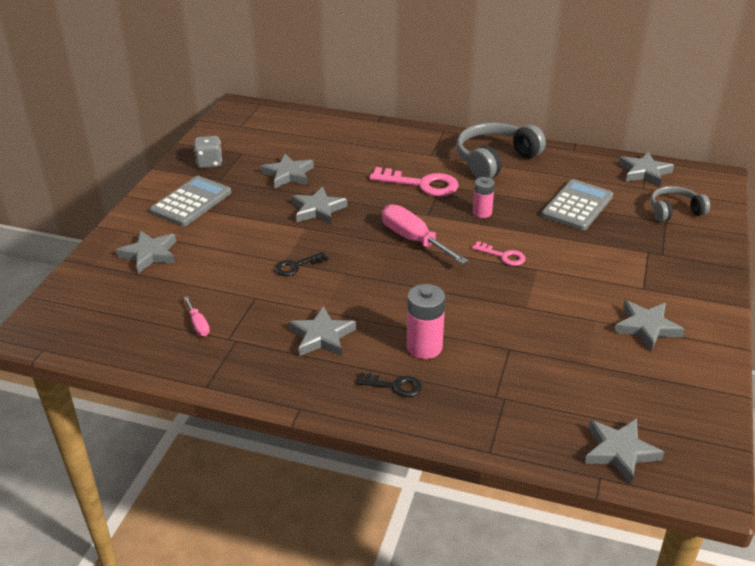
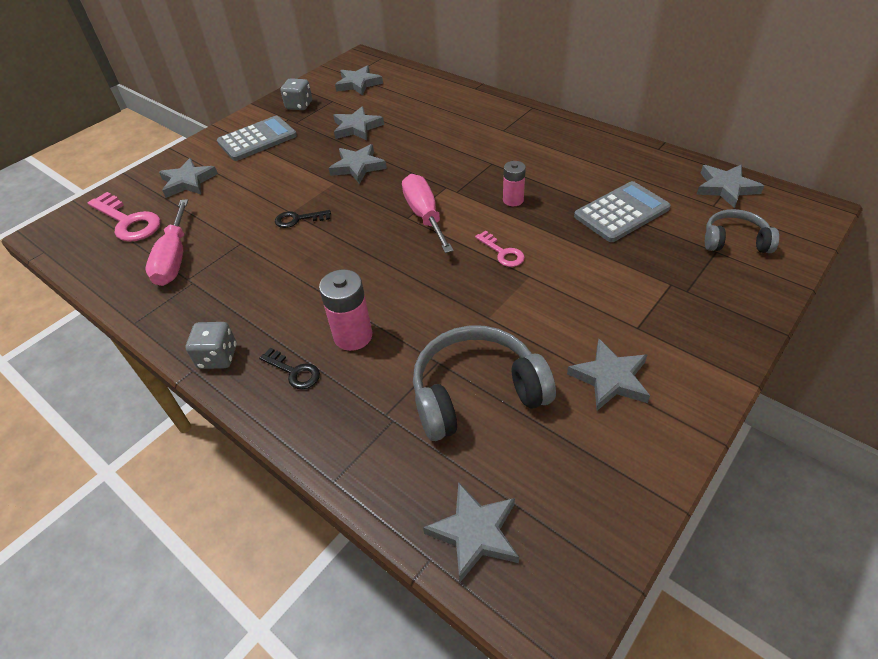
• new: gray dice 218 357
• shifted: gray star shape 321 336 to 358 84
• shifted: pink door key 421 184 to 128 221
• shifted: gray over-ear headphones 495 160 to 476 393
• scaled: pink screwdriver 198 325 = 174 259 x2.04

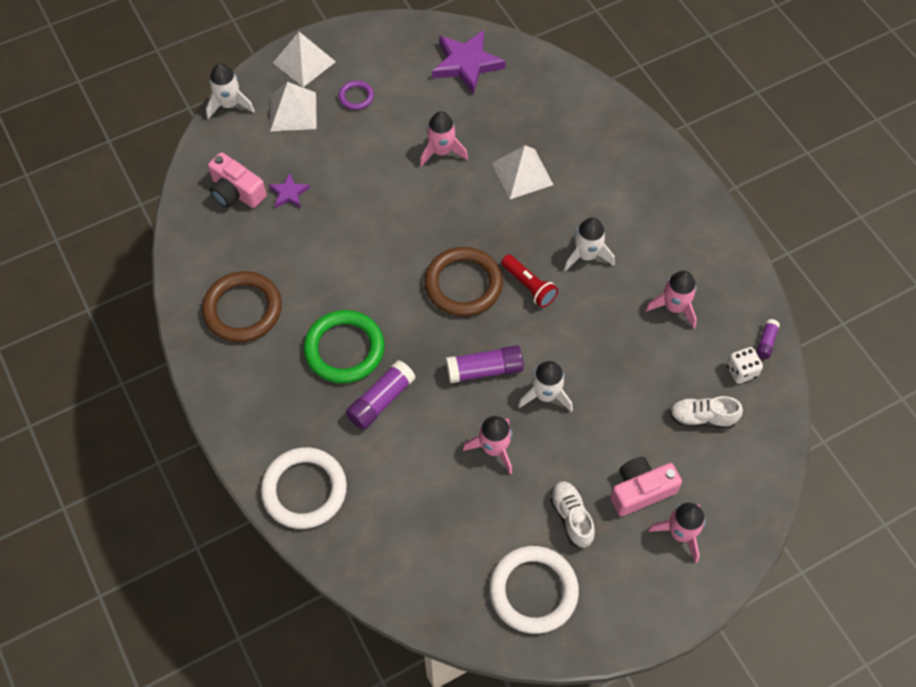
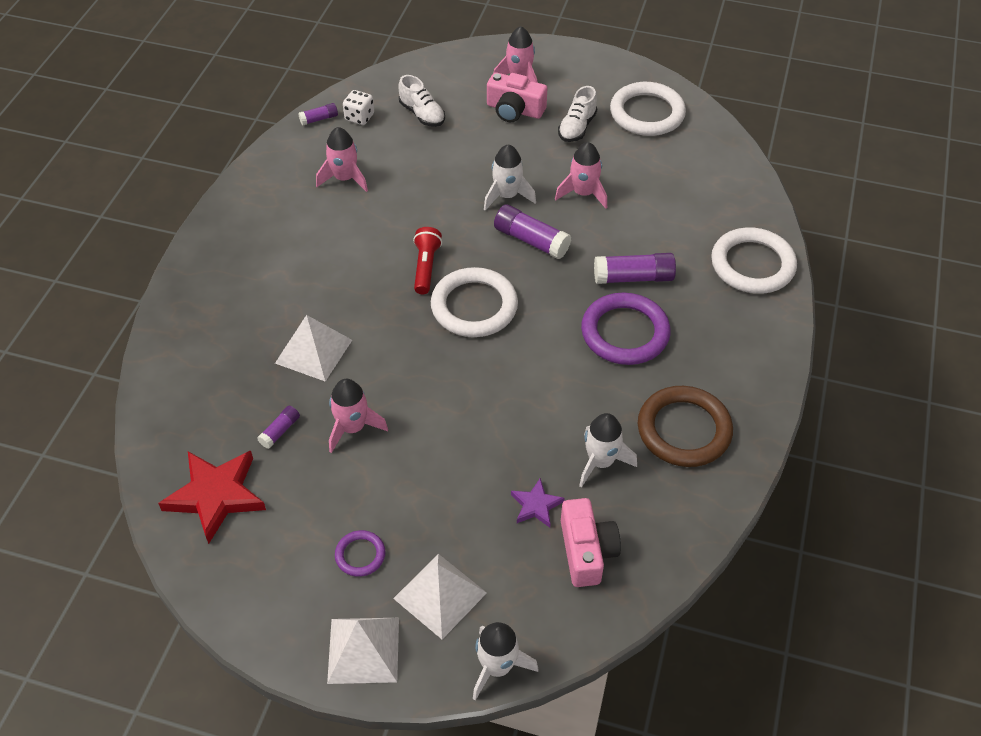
• new: violet glue 280 431
• shifted: pure white toy rocket 586 255 to 601 462
• repainted: green torus 344 349 to violet torus 625 332
• repainted: russet torus 463 284 to pure white torus 474 306
• repainted: violet star shape 466 64 to scarlet star shape 216 495

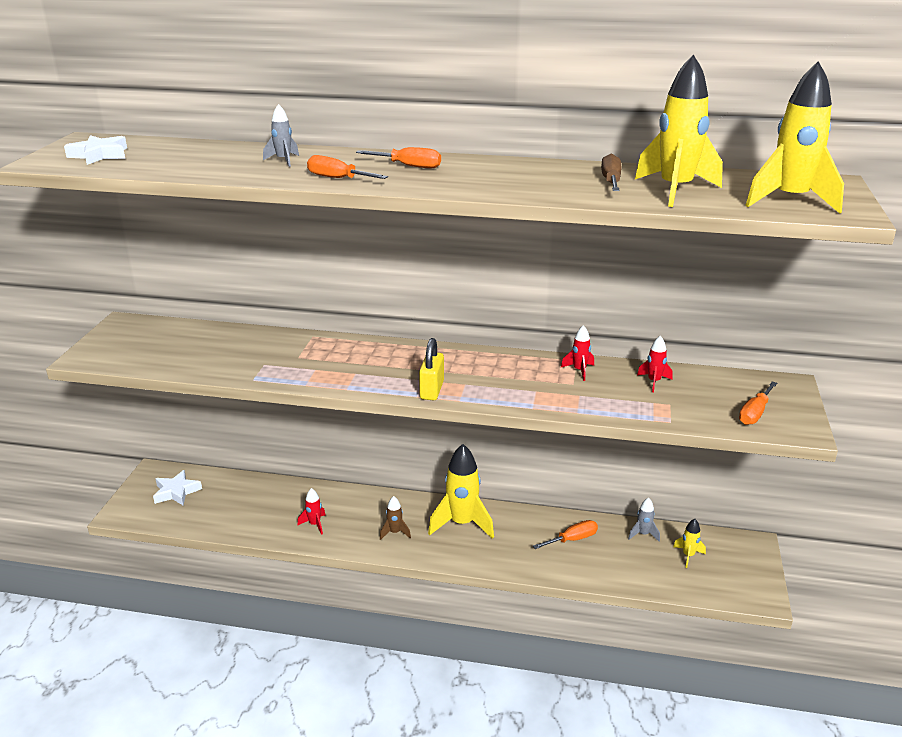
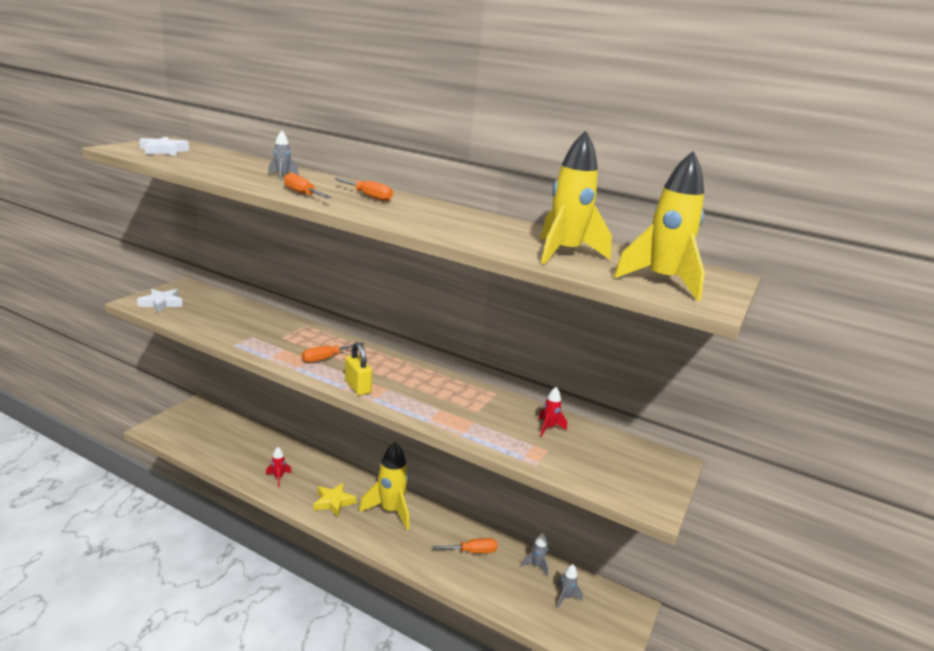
• gone: scarlet toy rocket 579 371
• gone: russet screwdriver 611 181
• shifted: pure white star shape 176 492 to 161 303
• shifted: orange-coloured screwdriver 754 413 to 325 358
• swapped: russet toy rocket 395 532 to bright yellow star shape 333 502
• repainted: bright yellow toy rocket 688 556 to gray toy rocket 565 597
• rotated: bright yellow lock 431 390 = 357 387 60 degrees counterclockwise

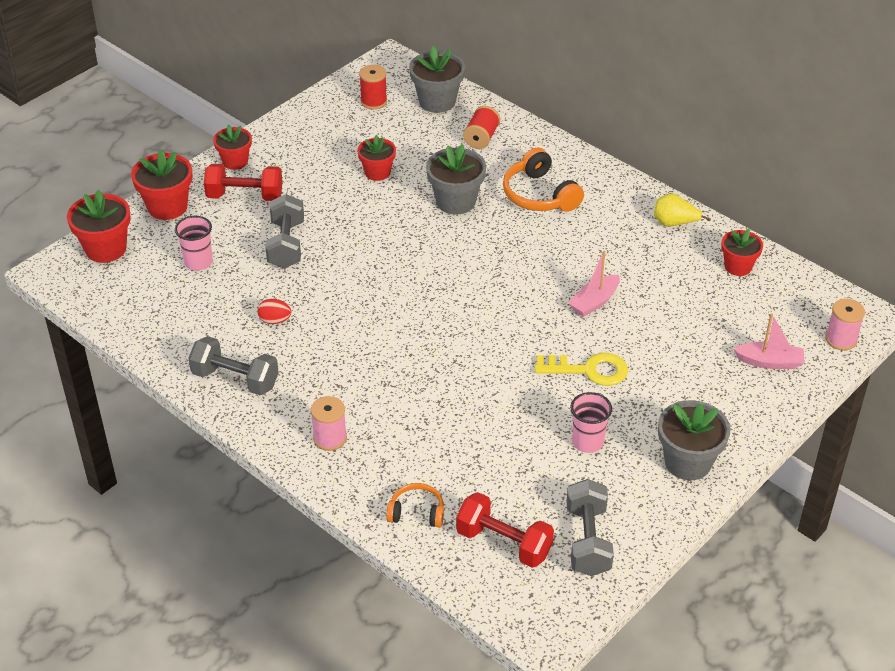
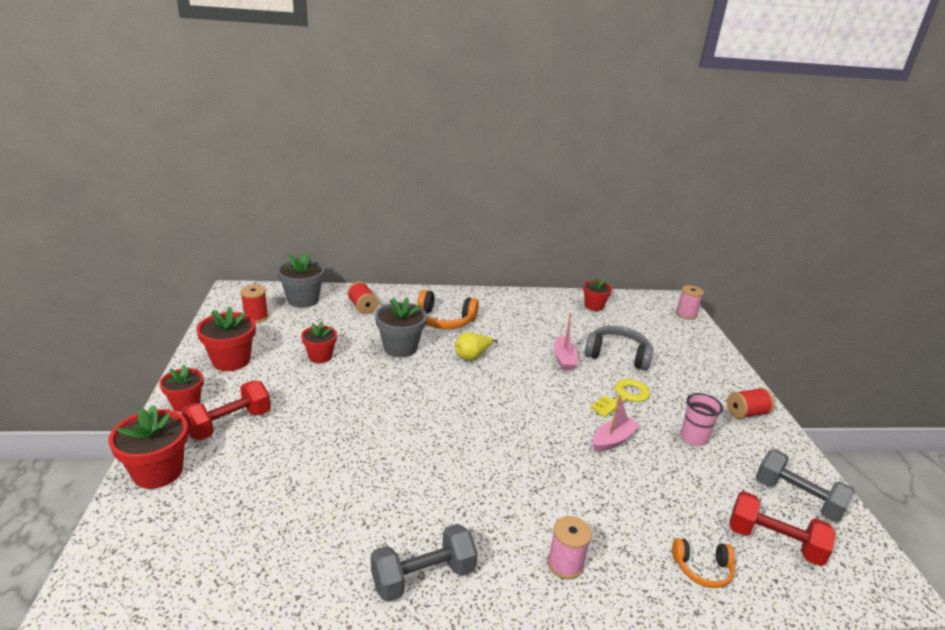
• gone: pink cup 198 262
• gone: scarlet egg shape 275 320
• gone: gray dumbbell 286 245
• new: gray over-ear headphones 617 355
• shifted: scarlet potted plant 106 249 to 231 360
• shifted: bright yellow pear fruit 674 223 to 472 356
• shifted: pink toy boat 769 362 to 613 440
• swapped: gray potted plant 688 462 to scarlet spool 746 413
• rotated: orange-coloured over-ear headphones 417 512 = 702 569 135 degrees counterclockwise
• rotated: scarlet dumbbell 504 543 = 773 542 45 degrees clockwise

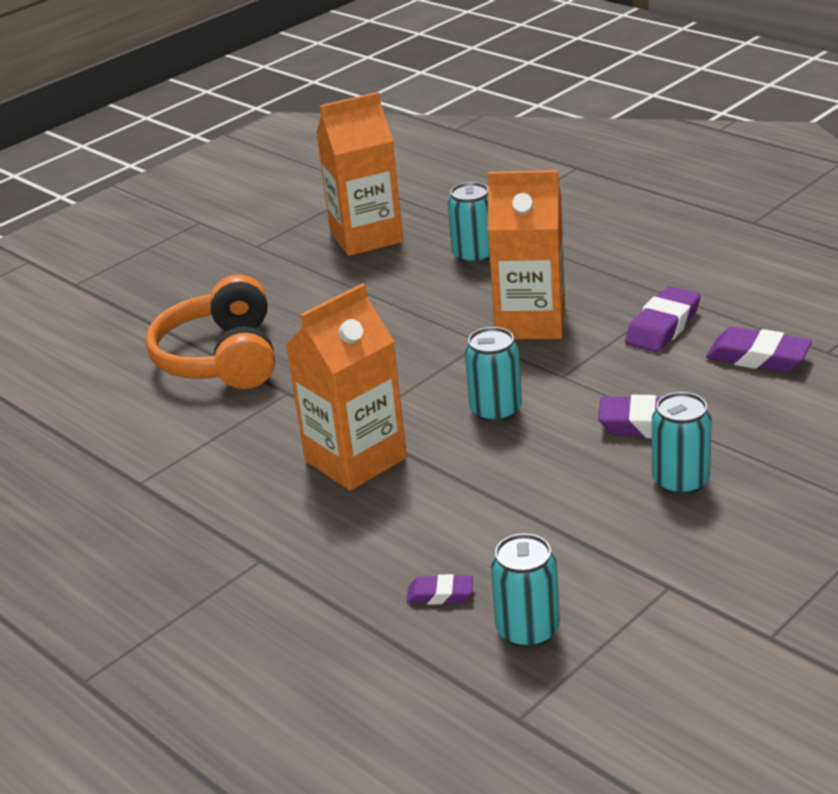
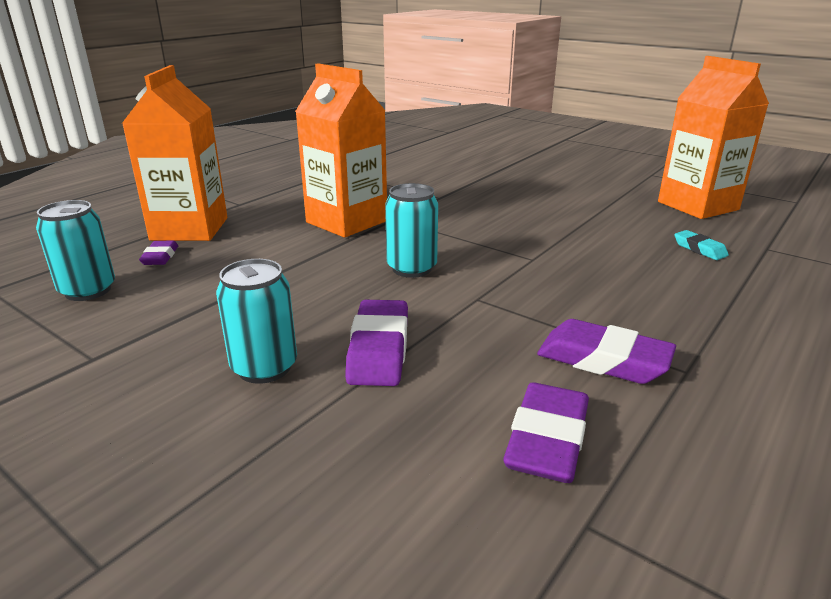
• gone: orange-coloured over-ear headphones 222 358
• shifted: orange-coloured milk carton 530 322 to 190 229
• swapped: aqua soda can 474 255 to aqua pencil eraser 699 249

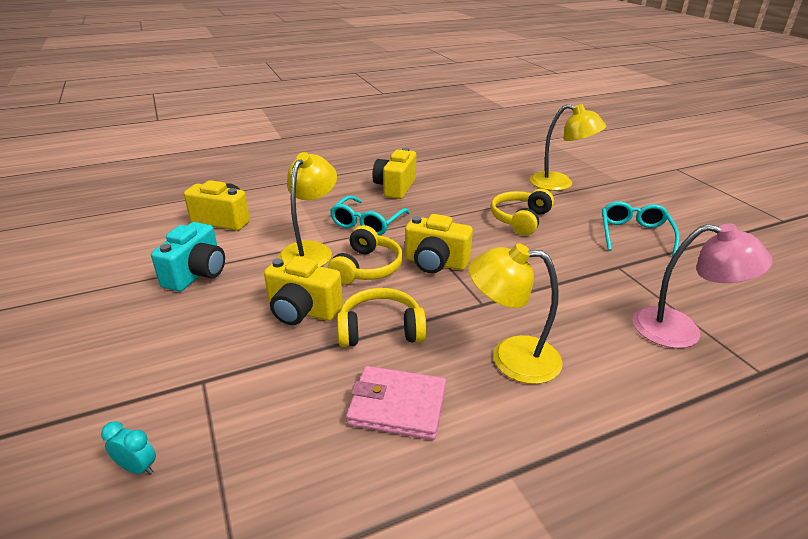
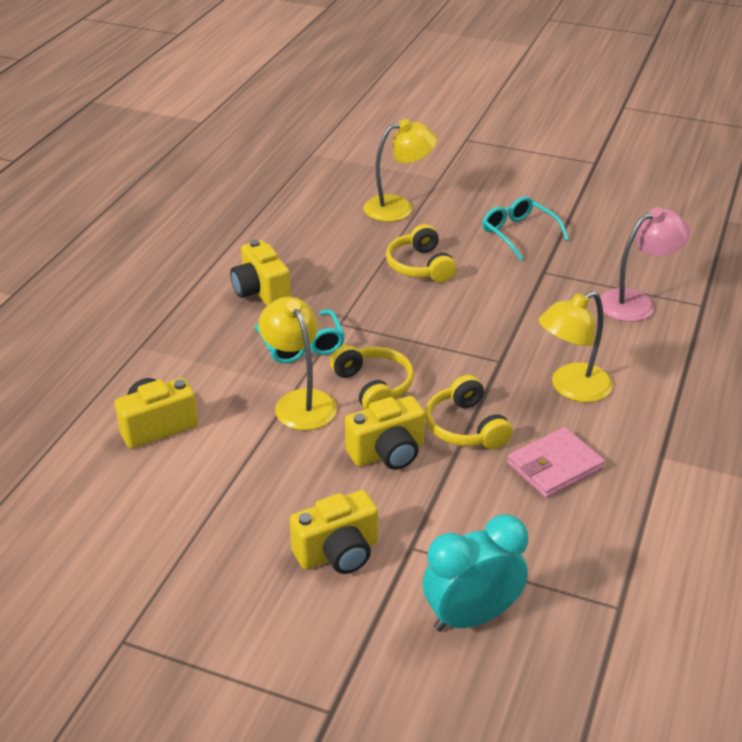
• gone: aqua camera 197 274
• shifted: bright yellow camera 435 263 to 338 553
• rotated: bright yellow over-ear headphones 380 330 = 465 427 60 degrees counterclockwise
• scaled: aqua alarm clock 138 468 = 471 617 x2.40

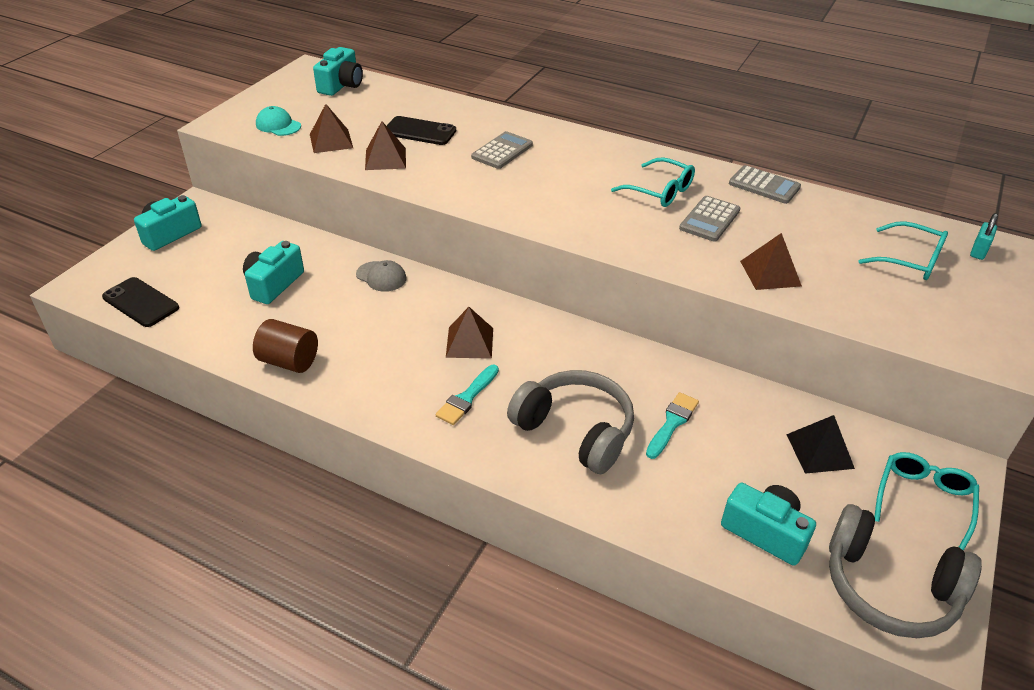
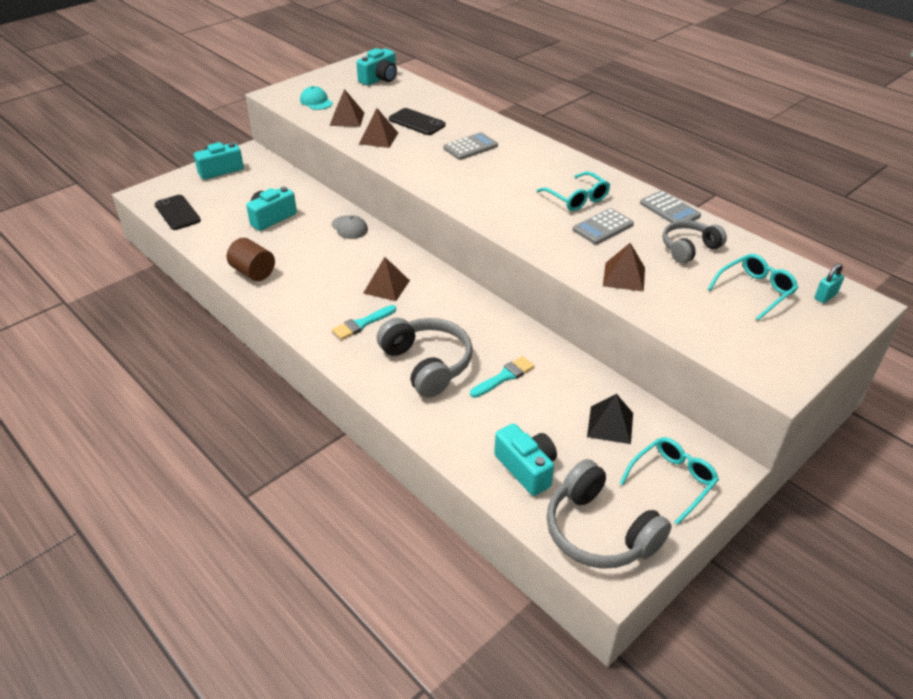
• new: gray over-ear headphones 689 248
• rotated: aqua glasses 910 260 = 755 291 90 degrees counterclockwise

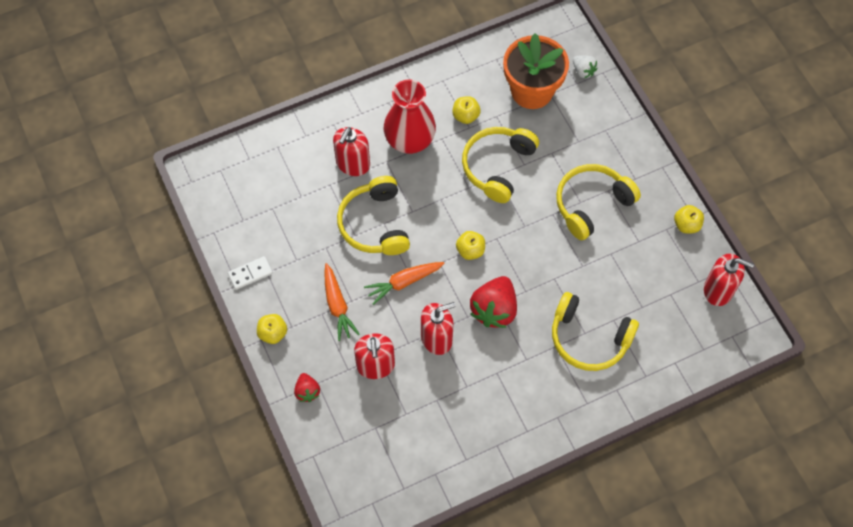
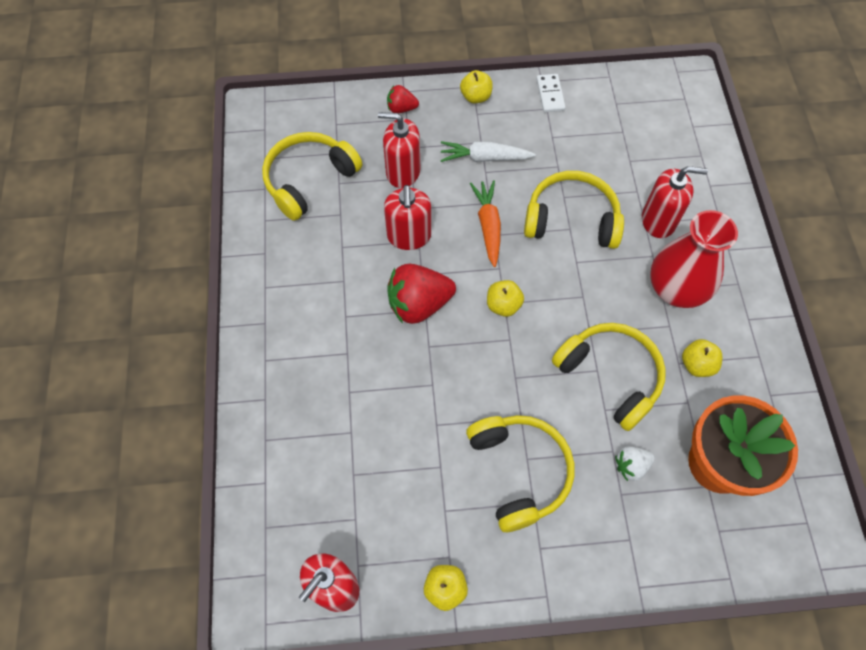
• shifted: bright yellow over-ear headphones 589 338 to 309 180
• shifted: pure white toy strawberry 583 71 to 631 466
• repainted: orange-coloured toy carrot 337 305 to pure white toy carrot 484 158
• rotated: scarlet pump bottle 353 164 = 658 221 135 degrees clockwise
• rotated: scarlet toy strawberry 494 310 = 419 304 60 degrees counterclockwise

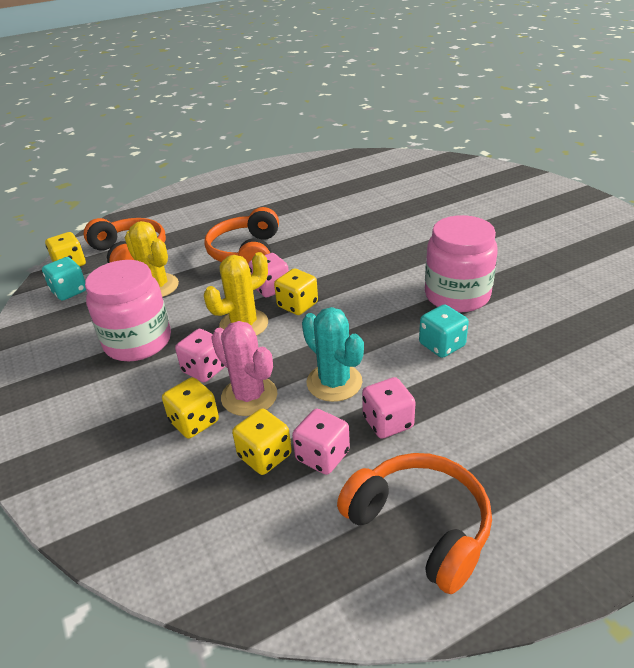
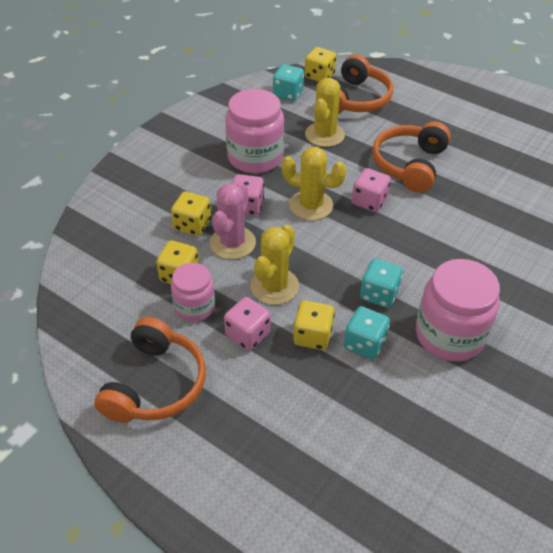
• new: aqua dice 379 294
• shifted: bright yellow dice 297 305 to 313 336
• swapped: pink dice 322 456 to pink jar 194 307
• repainted: aqua cactus 334 382 to bright yellow cactus 274 286
• rotated: orange-coloured over-ear headphones 246 253 = 409 165 45 degrees counterclockwise

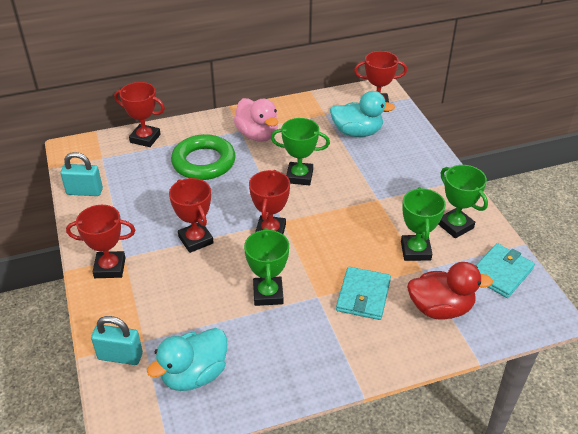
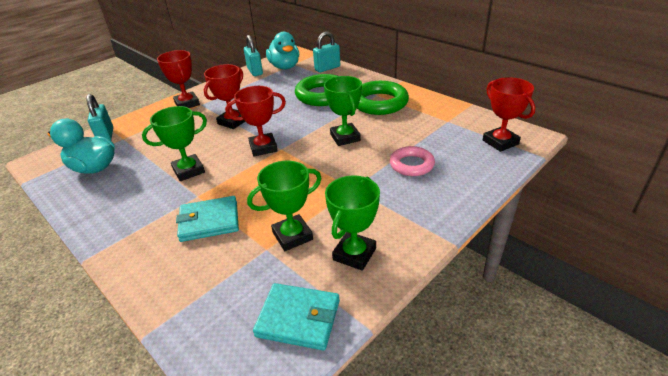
• gone: scarlet duck 440 308
• new: pink torus 411 165
• shifted: aqua duck 357 132 to 285 67
• swapped: scarlet prize cup 145 138 to aqua lock 327 68
• swapped: pink duck 257 135 to green torus 379 103

